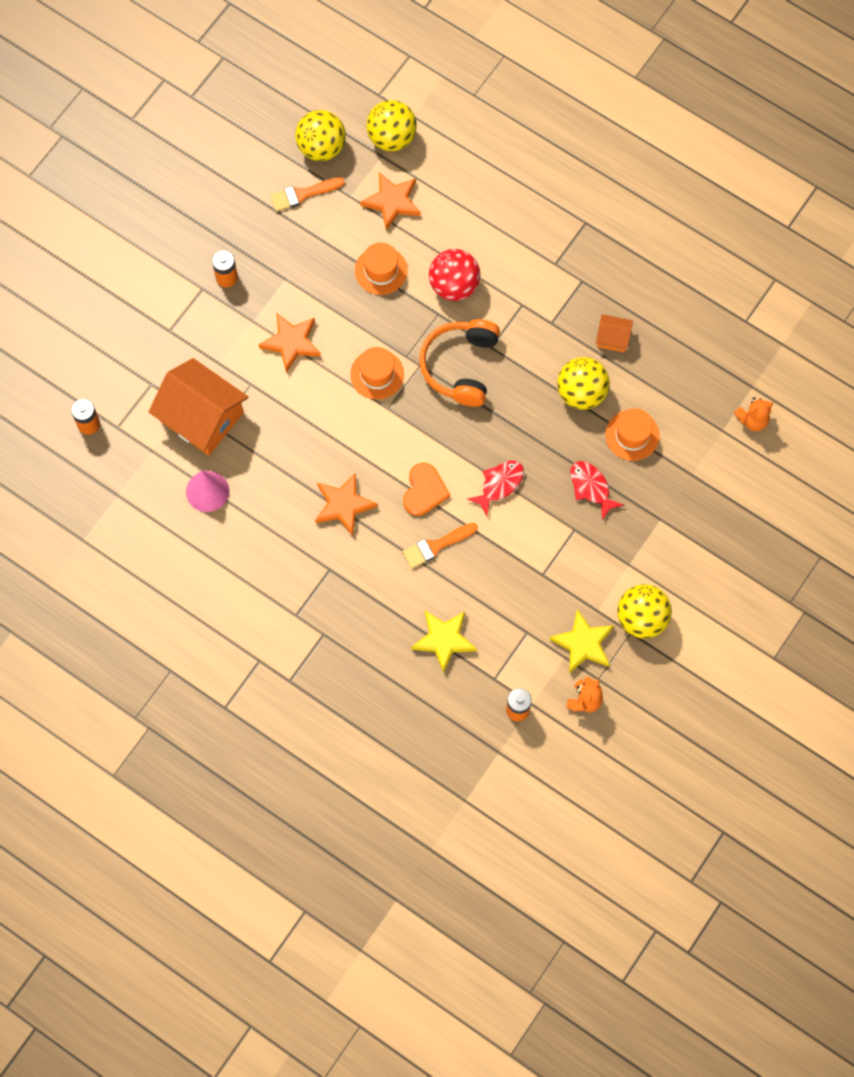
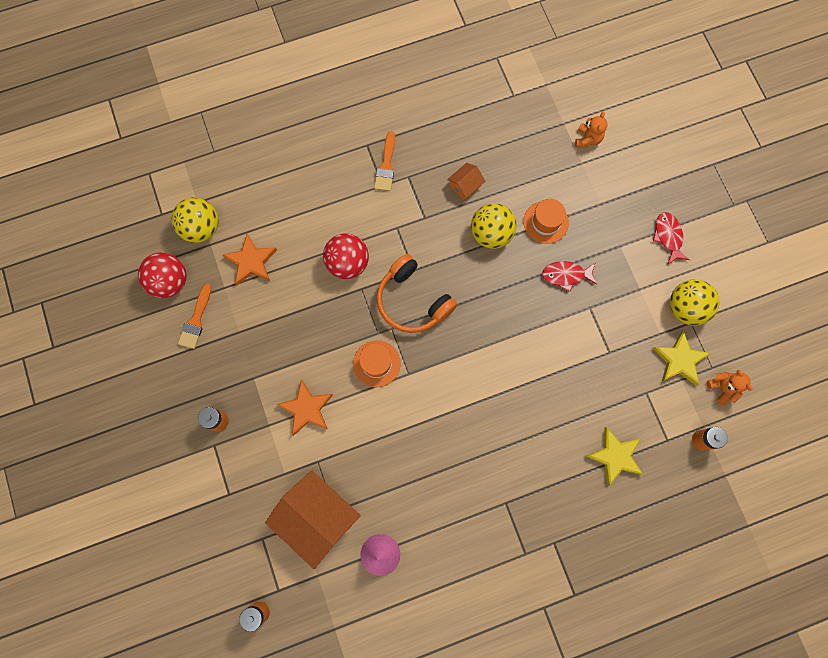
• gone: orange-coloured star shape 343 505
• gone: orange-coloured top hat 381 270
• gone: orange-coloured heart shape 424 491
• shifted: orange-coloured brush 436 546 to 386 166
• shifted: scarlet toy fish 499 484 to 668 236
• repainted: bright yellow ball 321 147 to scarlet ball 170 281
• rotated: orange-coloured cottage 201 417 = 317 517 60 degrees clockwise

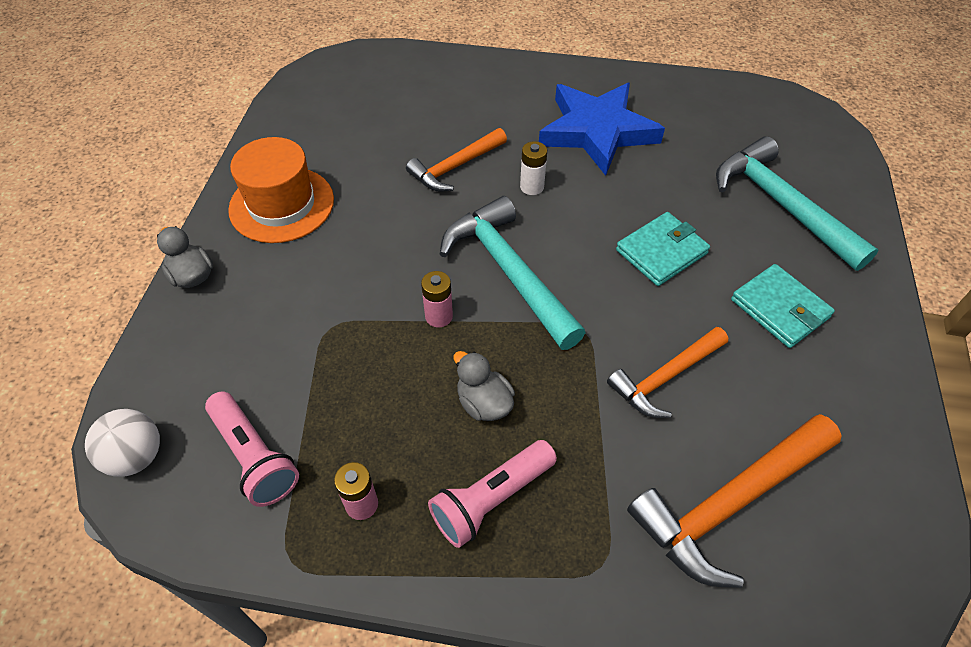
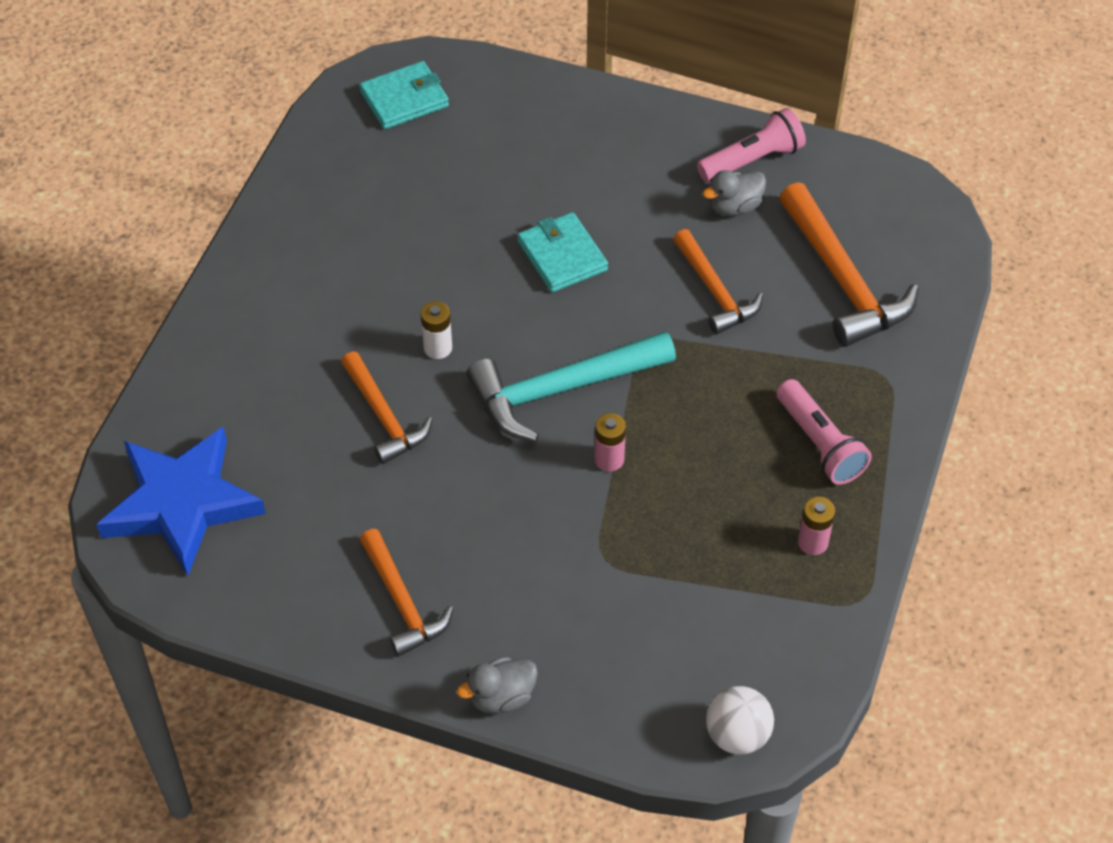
• gone: aqua carpenter's hammer 781 204
• shifted: pink pocket torch 254 457 to 752 160
• shifted: gray duck 484 403 to 734 207
• shifted: blue star shape 597 131 to 181 504
• shifted: aqua card wallet 780 308 to 404 99
• swapped: orange-coloured top hat 282 204 to orange-coloured carpenter's hammer 402 602

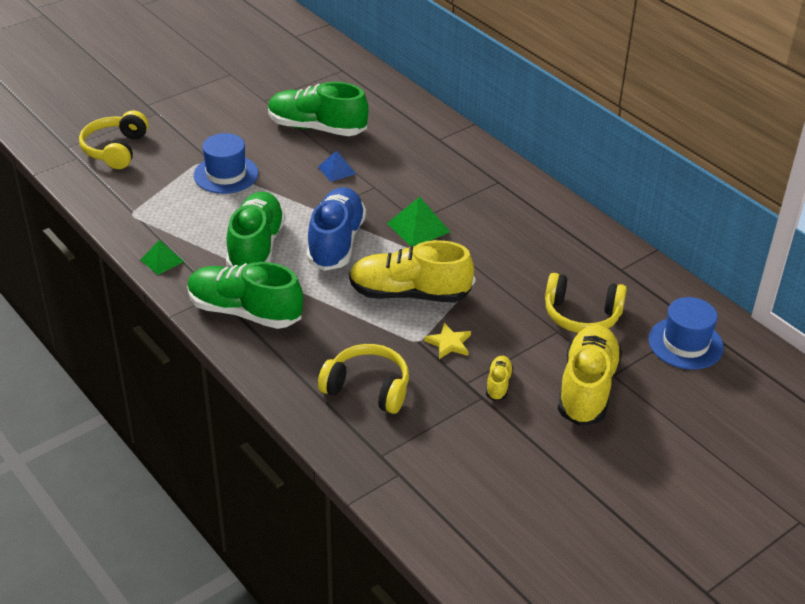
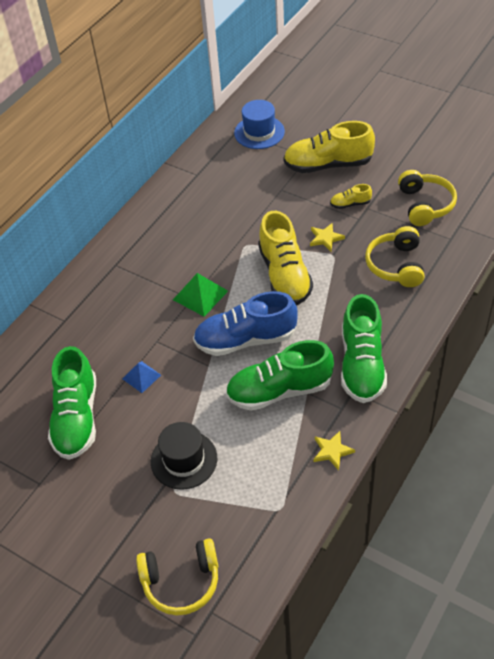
• shifted: bright yellow over-ear headphones 581 315 to 425 205
• swapped: green pyramid 162 260 to bright yellow star shape 332 451
• repainted: blue top hat 226 174 to ebony top hat 184 460

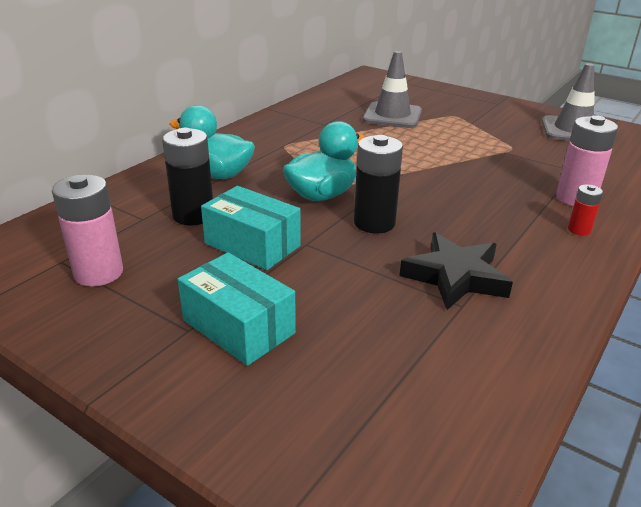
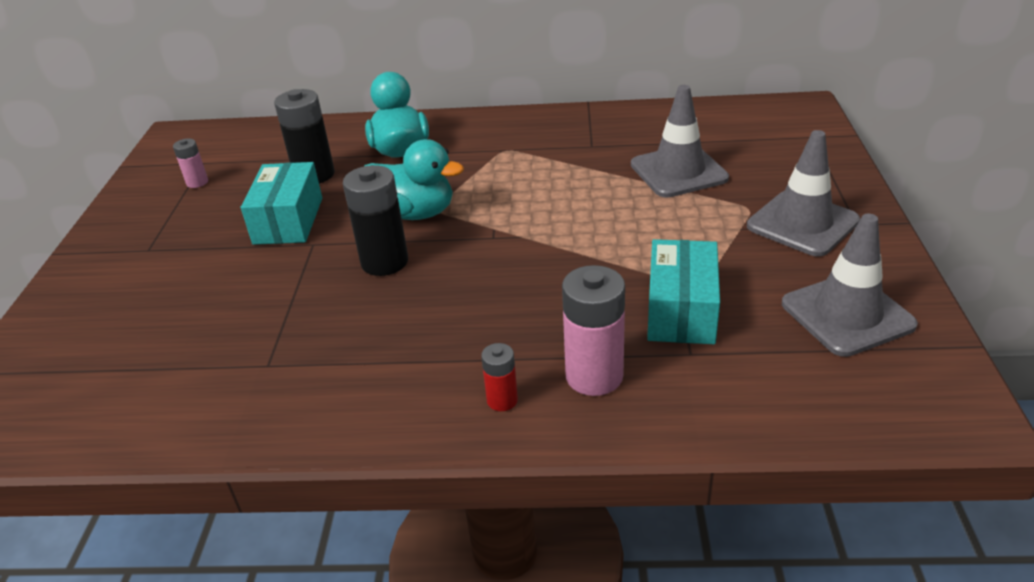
• gone: ebony star shape 455 277
• new: gray safety cone 802 223
• shifted: aqua package 238 327 to 681 310
• scaled: pink battery 98 273 = 197 182 x0.53

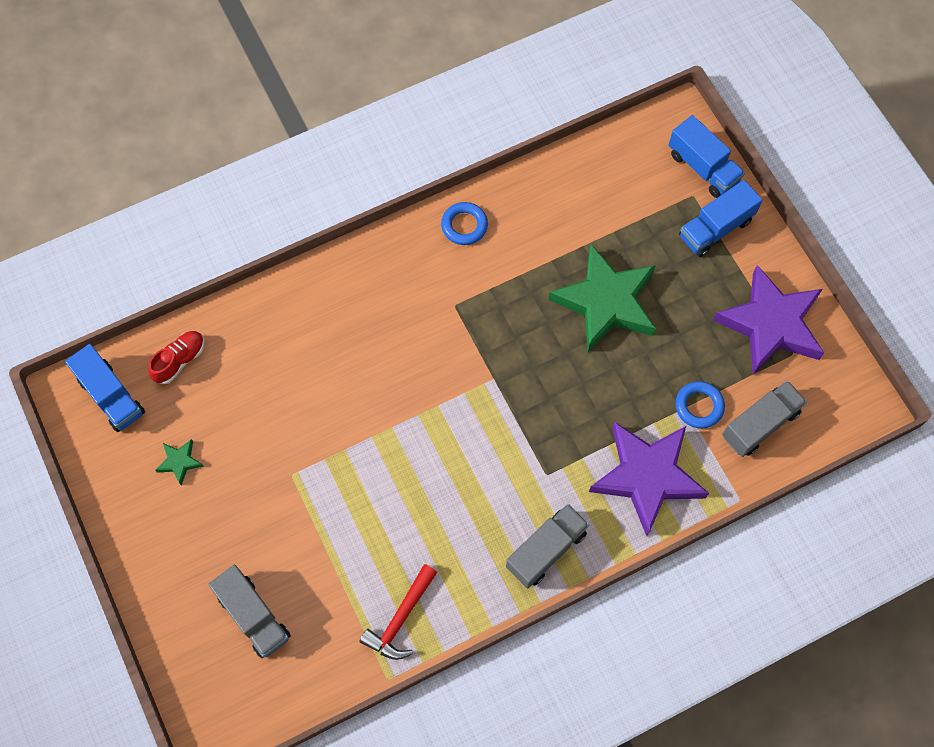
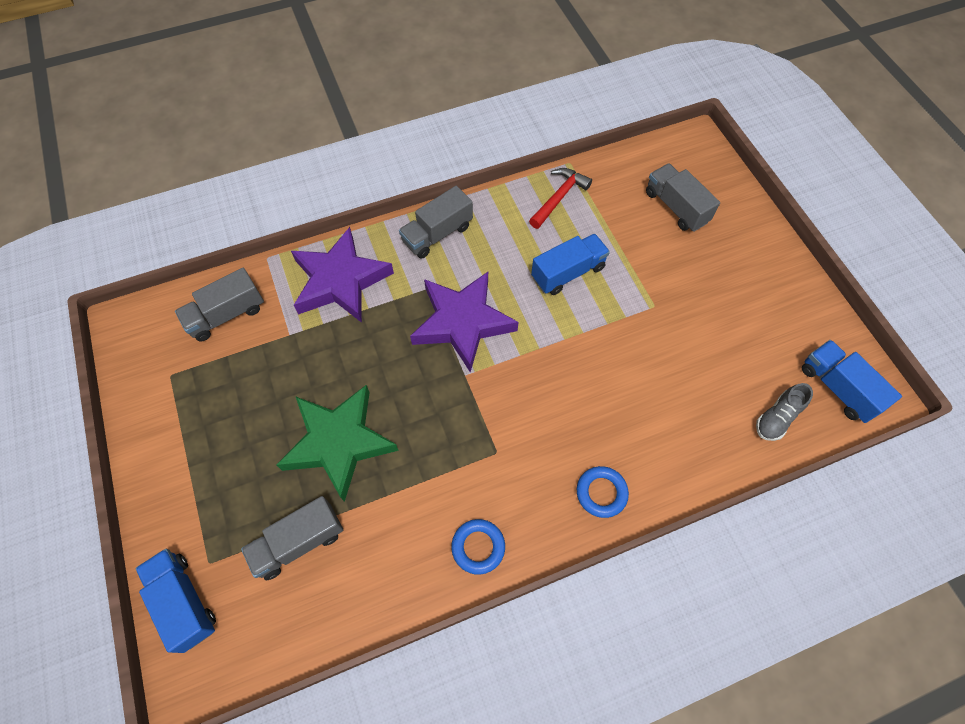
• gone: green star shape 180 462
• new: gray toy truck 299 542
• shifted: blue torus 699 406 to 601 493
• shifted: blue toy truck 715 228 to 568 273
• shifted: violet star shape 771 324 to 462 322
• repainted: scarlet sneaker 180 360 to gray sneaker 777 418

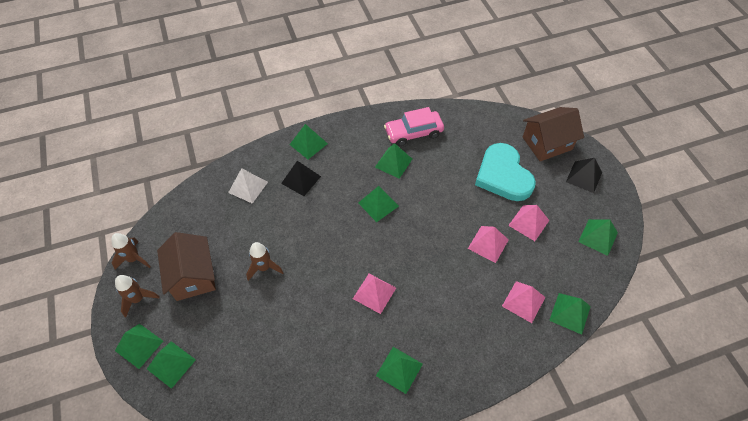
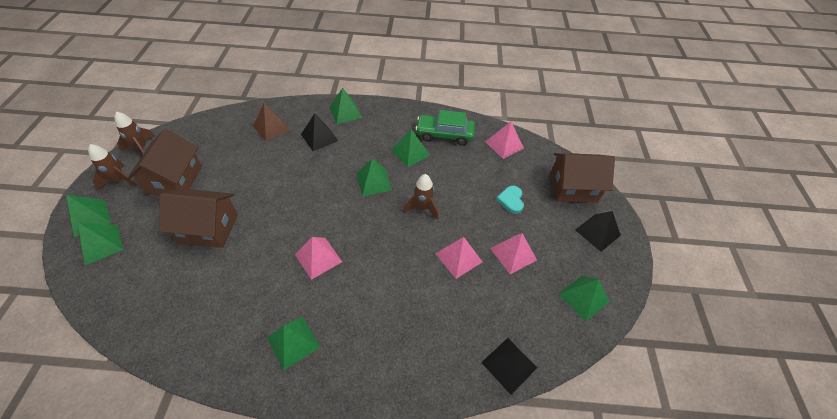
• new: russet cottage 208 228
• shifted: russet toy rocket 264 267 to 422 208
• shifted: pink pyramid 523 301 to 504 145
• repainted: pure white pyramid 248 187 to russet pyramid 271 127
• repainted: pink car 413 133 to green car 444 134
• repainted: green pyramid 570 313 to ebony pyramid 509 365
• scaled: aqua heart shape 503 175 = 511 200 x0.45

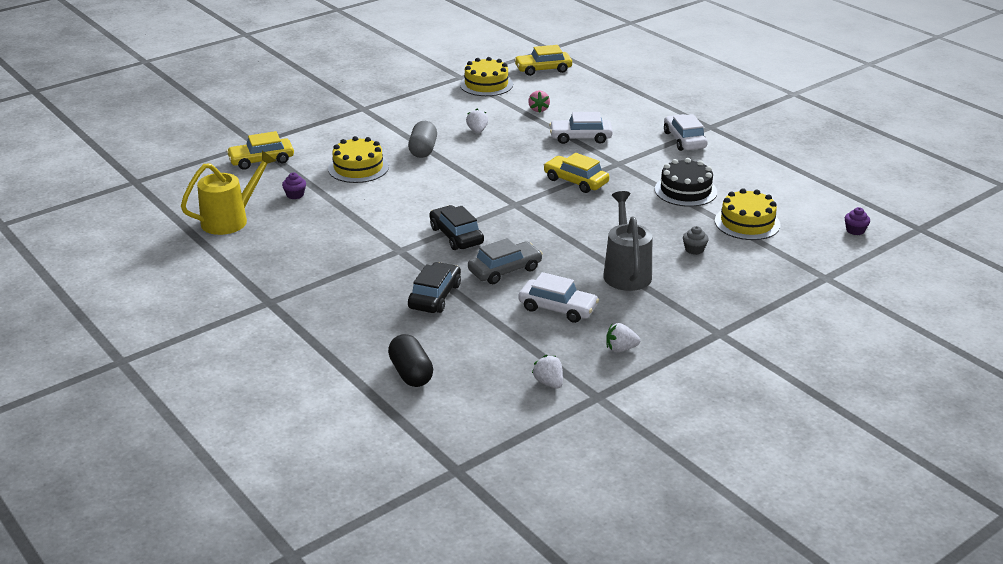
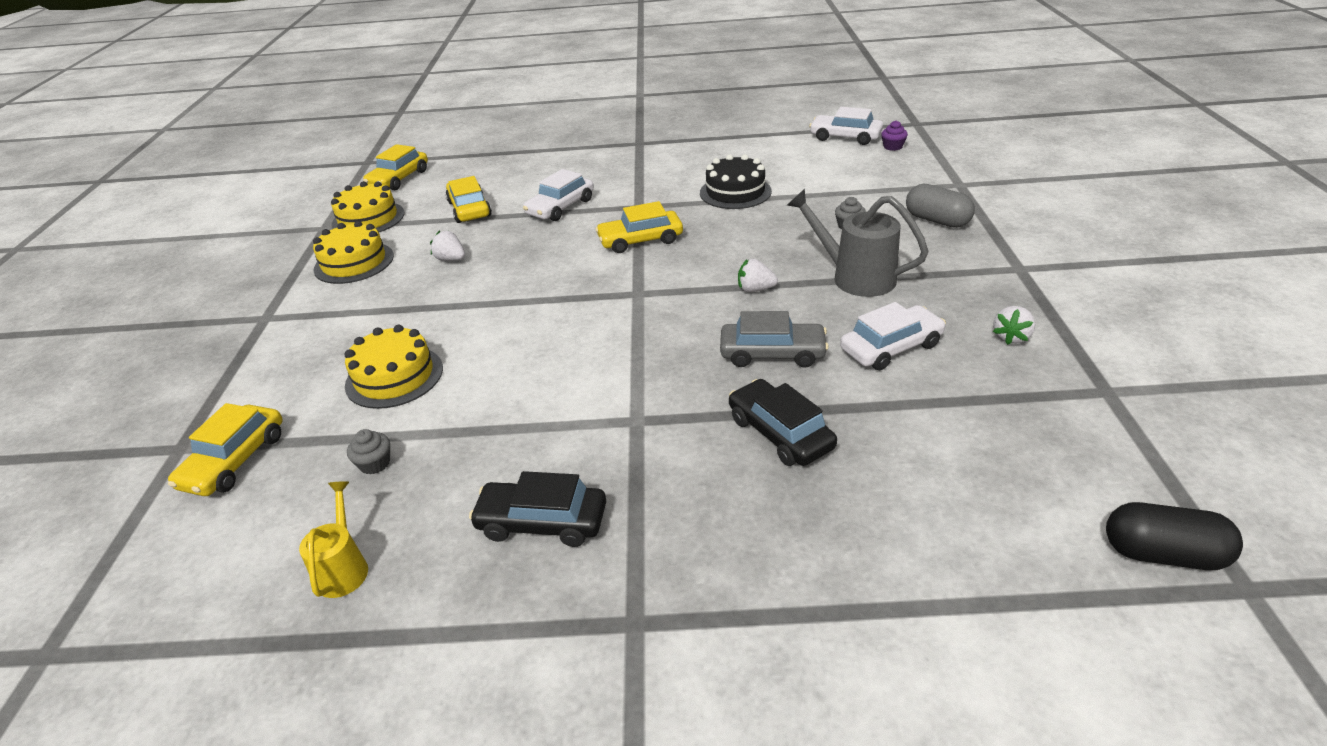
• shifted: ebony pill 411 373 to 1163 554
• shifted: gray pill 423 150 to 937 220
• shifted: ebony car 456 236 to 542 522
• shifted: pure white toy strawberry 549 383 to 755 289
• shifted: pure white car 684 140 to 845 137
• shifted: bright yellow layer cake 747 223 to 354 262
• swapped: pink toy strawberry 538 109 to bright yellow car 469 209
• repainted: violet cupcake 295 195 to gray cupcake 375 463
• rotated: gray car 505 270 = 772 353 90 degrees clockwise
• scaled: bright yellow watering can 231 220 = 343 568 x0.59

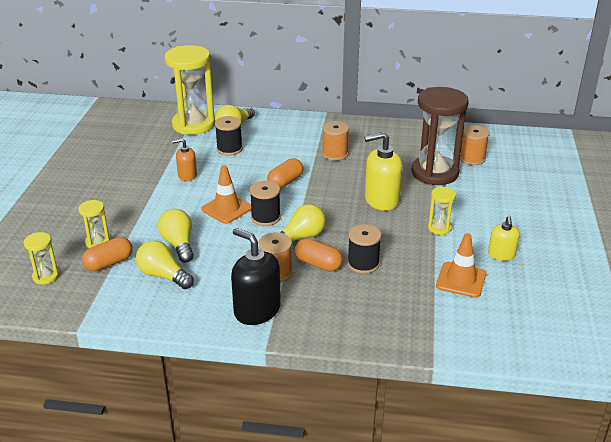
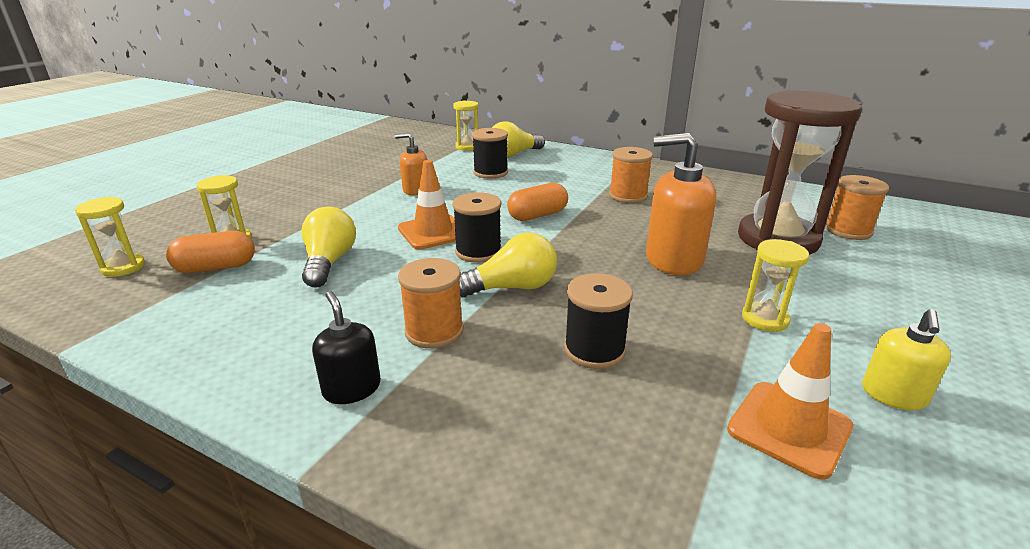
• gone: bright yellow lightbulb 163 276
• gone: orange-coloured pill 318 264
• repainted: bright yellow pump bottle 381 200 to orange-coloured pump bottle 673 259
• scaled: bright yellow sand timer 193 125 = 467 147 x0.46
• scaled: ebony pump bottle 257 310 = 352 388 x0.58

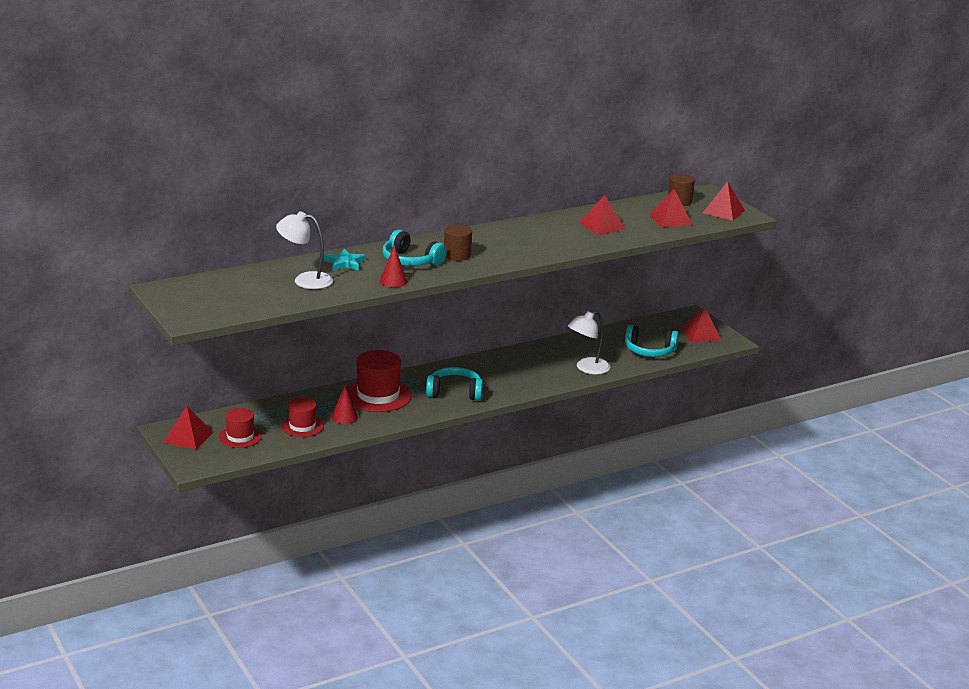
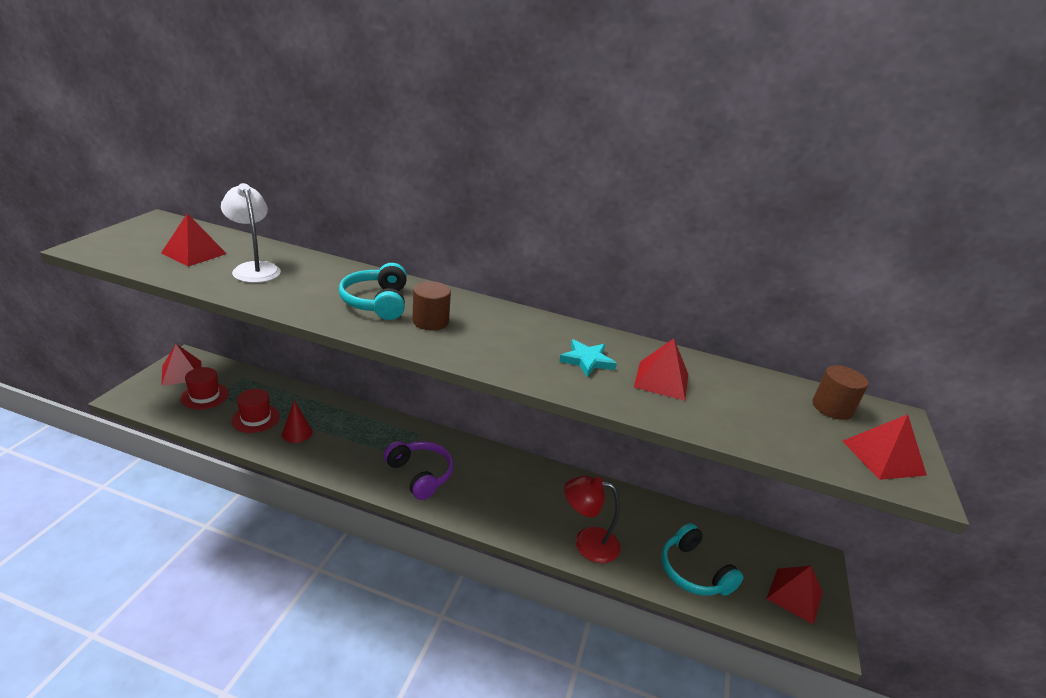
• gone: scarlet top hat 378 395
• gone: scarlet cone 393 281
• shifted: aqua star shape 345 263 to 587 361
• shifted: scarlet pyramid 670 219 to 194 253
• repainted: aqua over-ear headphones 454 392 to violet over-ear headphones 420 474
• repainted: pure white lamp 587 368 to scarlet lamp 587 542

